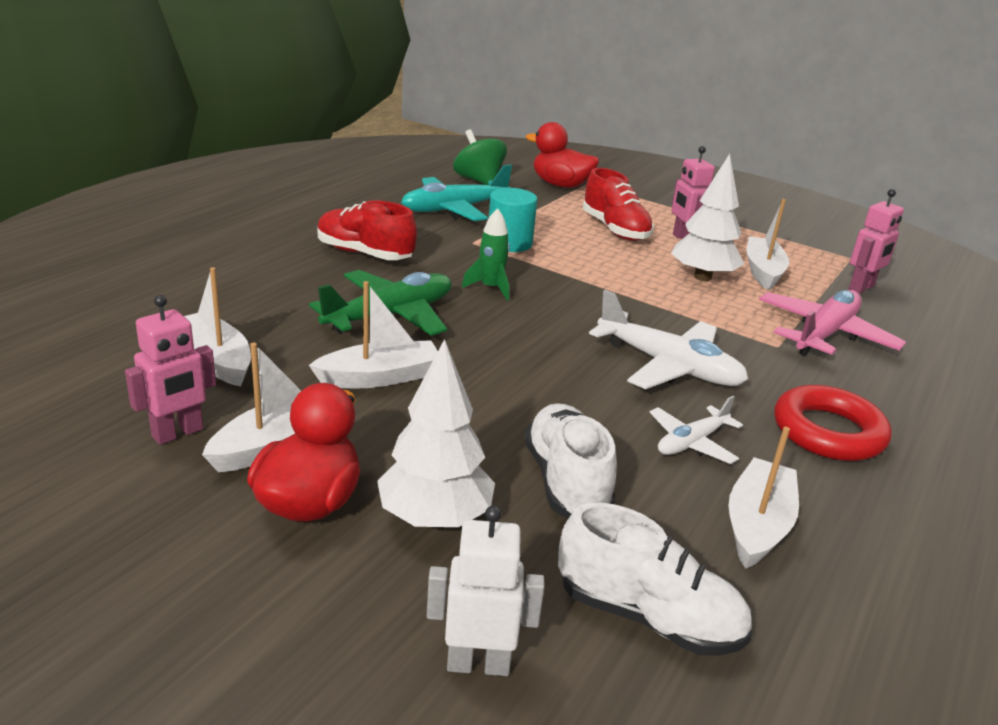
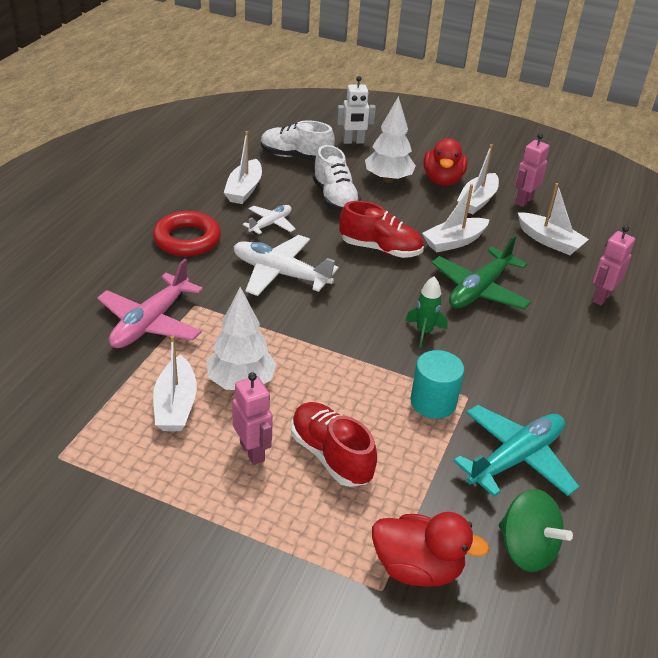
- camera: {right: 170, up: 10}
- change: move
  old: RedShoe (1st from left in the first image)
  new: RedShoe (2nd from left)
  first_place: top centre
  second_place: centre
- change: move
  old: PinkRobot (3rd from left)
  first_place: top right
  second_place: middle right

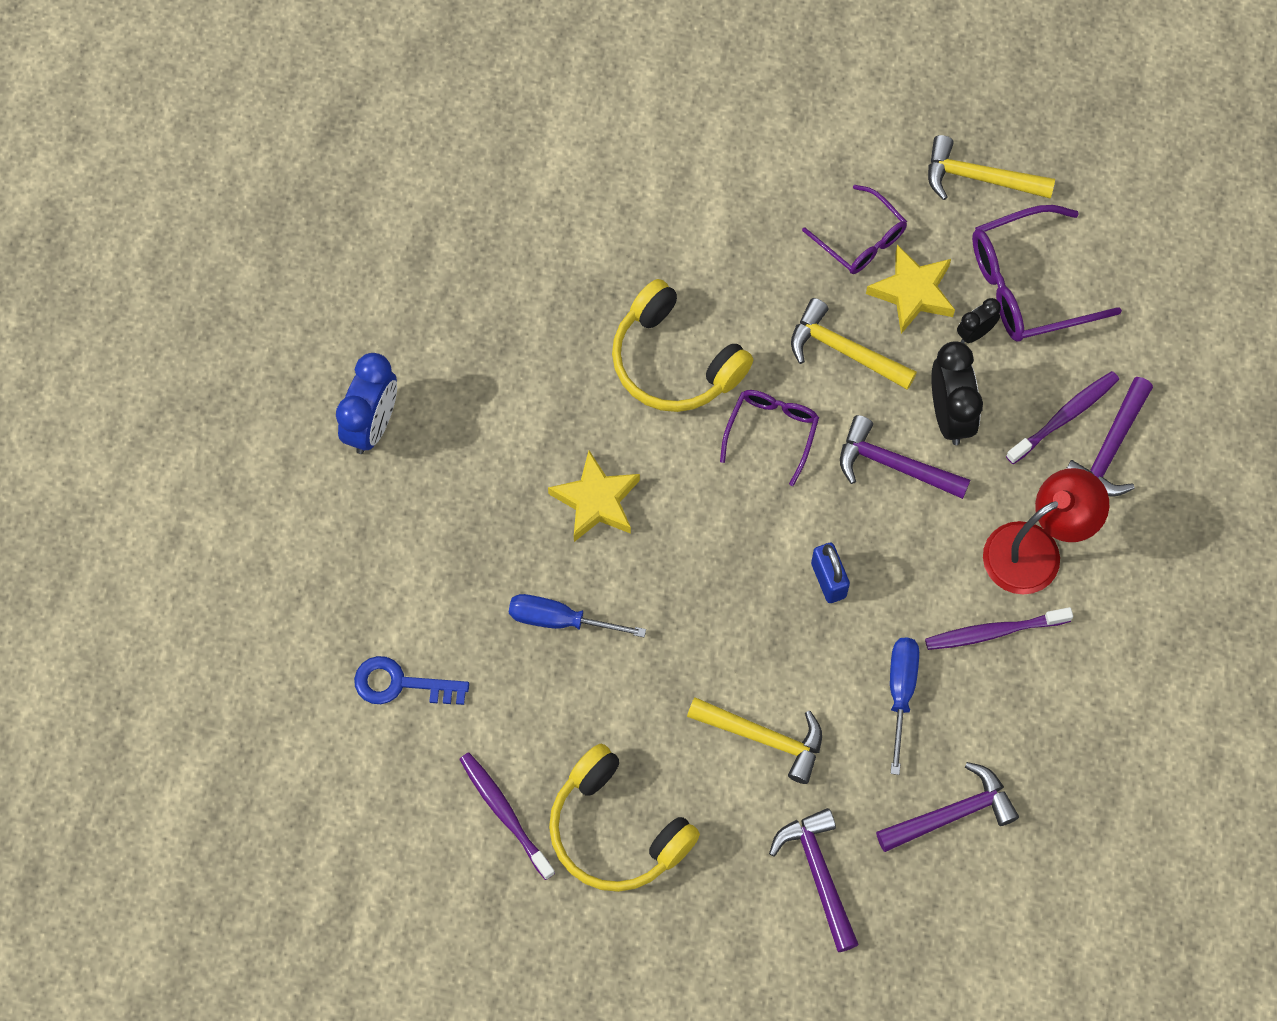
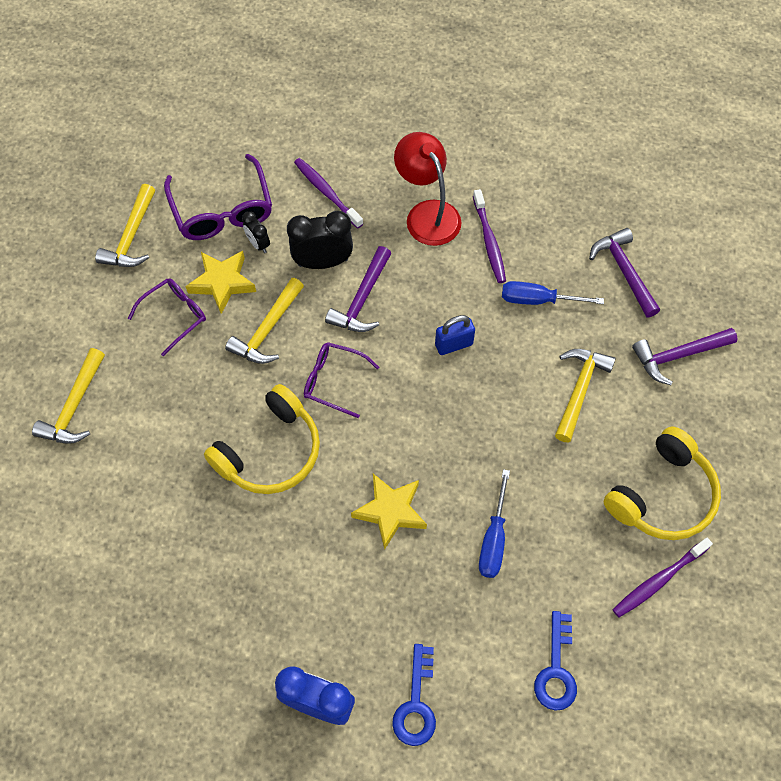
- camera: {right: -90, up: -5}
- change: insert
  new: YellowHammer (1st from left)
  second_place: middle left
- change: insert
  new: BlueKey (1st from left)
  second_place: bottom centre
- change: delete
  old: PurpleHammer (4th from left)
  first_place: middle right

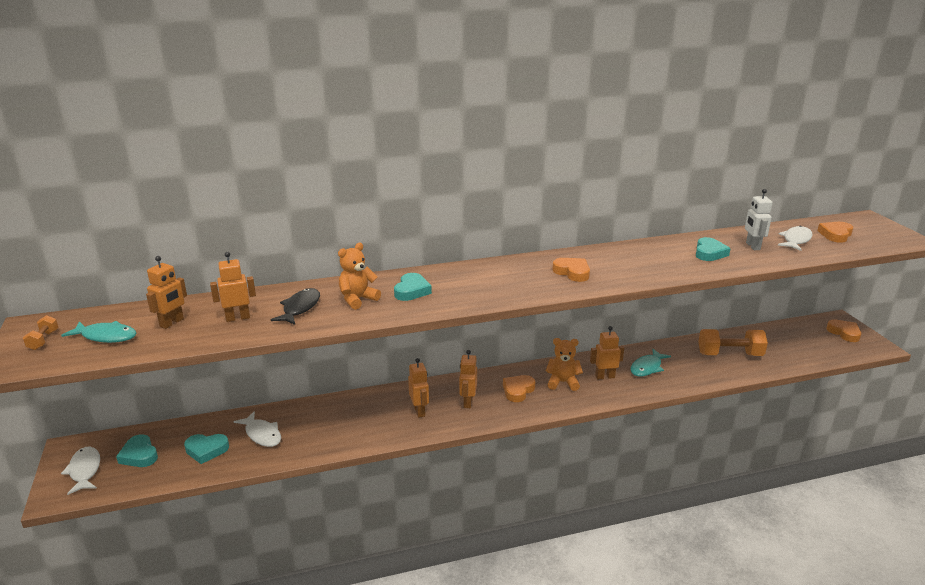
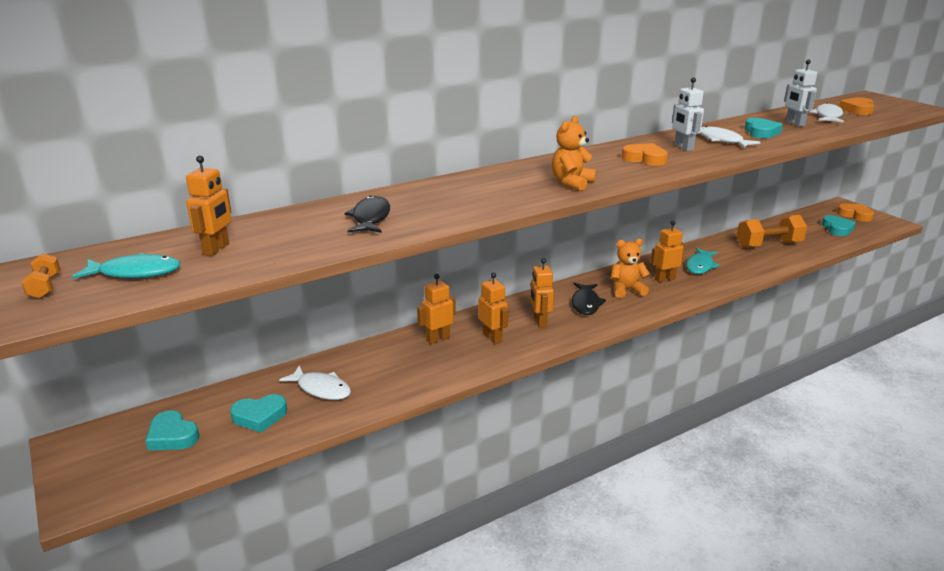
- camera: {right: -15, up: 0}
- change: move
  old: OrangeRobot (2nd from left)
  first_place: middle left
  second_place: centre
- change: move
  old: OrangeTeddyBear (1st from left)
  first_place: centre
  second_place: top centre
- change: replace
  old: OrangeHeart (1st from left)
  new: BlackFish (2nd from left)
  first_place: centre
  second_place: centre
- change: insert
  new: WhiteRobot (1st from left)
  second_place: top right
- change: move
  old: WhiteFish (1st from left in the first image)
  new: WhiteFish (2nd from left)
  first_place: bottom left
  second_place: top right
- change: move
  old: TurquoiseHeart (3rd from left in the first image)
  new: TurquoiseHeart (4th from left)
  first_place: centre
  second_place: middle right

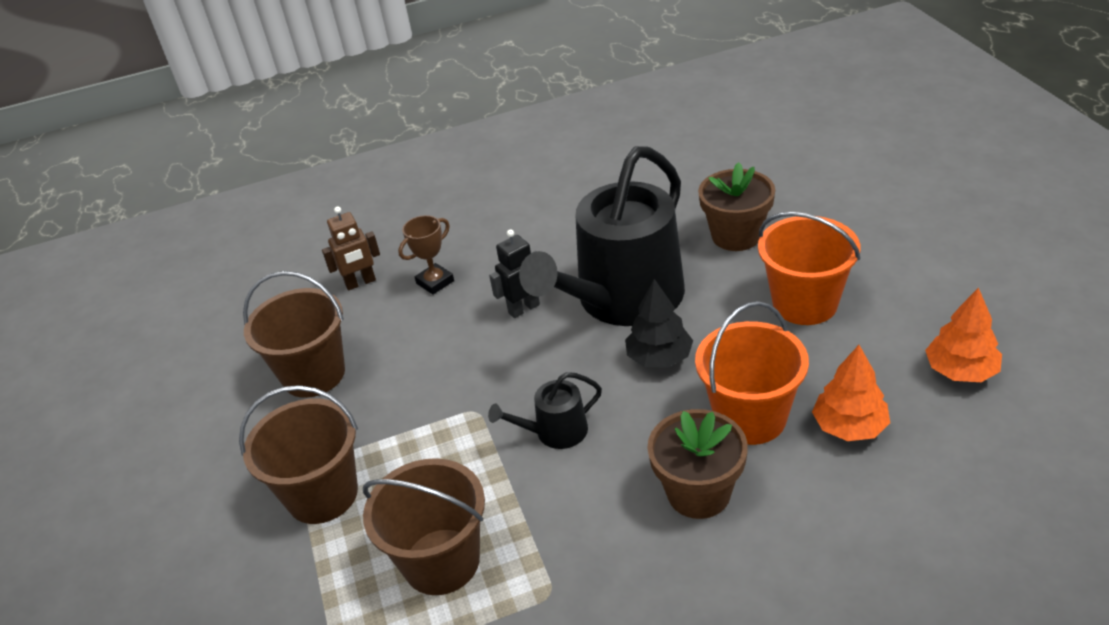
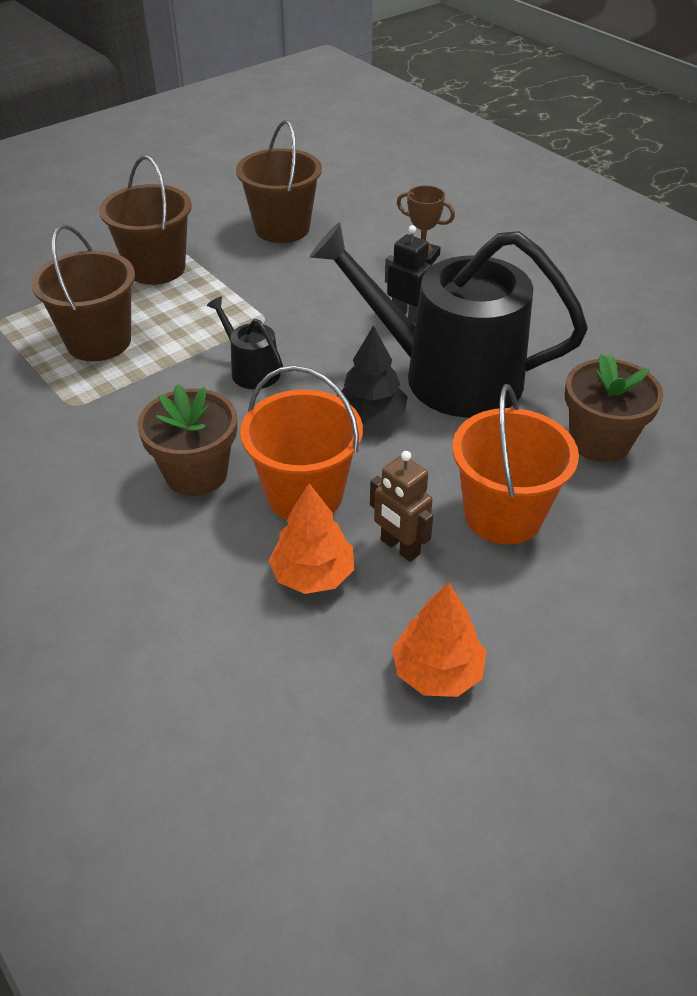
- camera: {right: 65, up: 5}
- change: move
  old: BrownRobot
  first_place: middle left
  second_place: centre

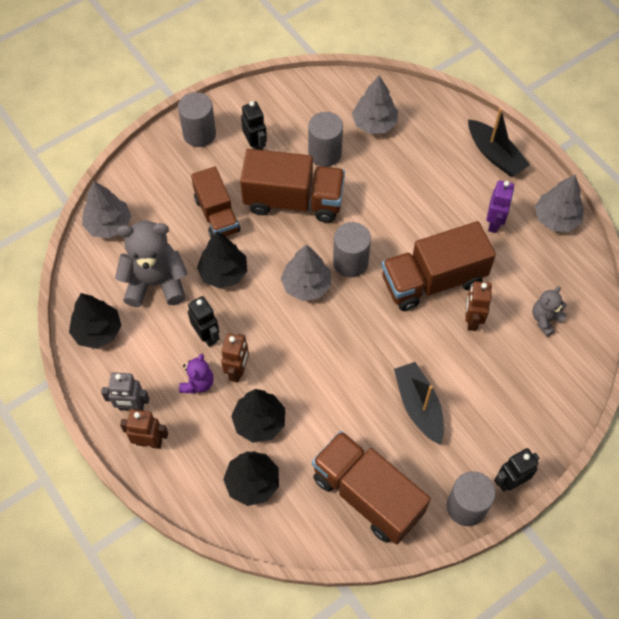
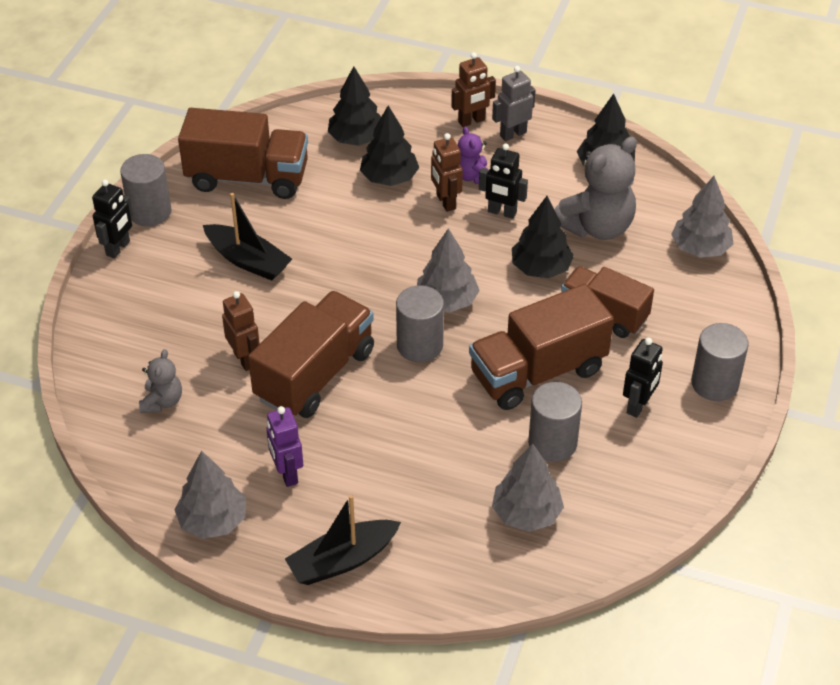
- camera: {right: 145, up: -15}
- change: rotate
  old: BlackBoat (2nd from left)
  first_place: top right
  second_place: bottom centre
  degrees: -45
- change: rotate
  old: BlackRobot (2nd from left in the first image)
  first_place: top centre
  second_place: middle right
  degrees: -90

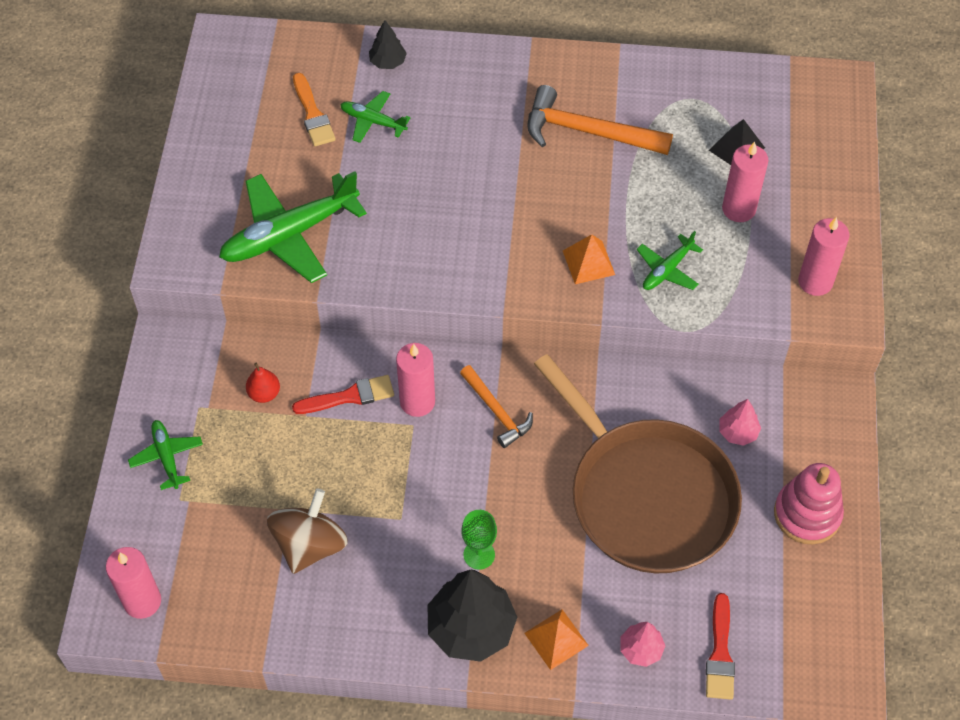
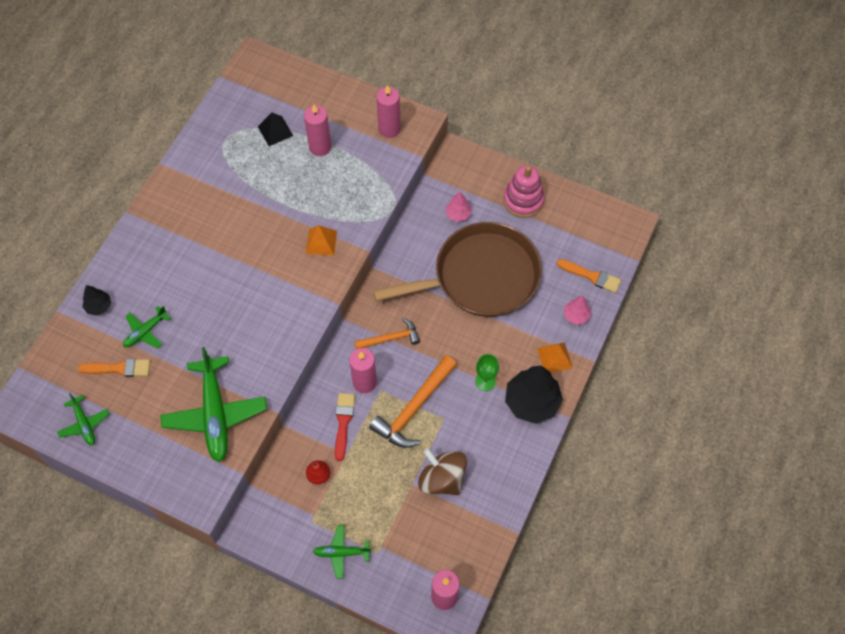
- camera: {right: -70, up: 5}
- change: move
  old: GreenPlane (4th from left in the first image)
  new: GreenPlane (1st from left)
  first_place: middle right
  second_place: middle left
- change: move
  old: OrangeHammer (2nd from left)
  first_place: top centre
  second_place: centre
- change: recolor
  old: RedBrush (2nd from left)
  new: OrangeBrush (2nd from left)
  first_place: bottom right
  second_place: middle right

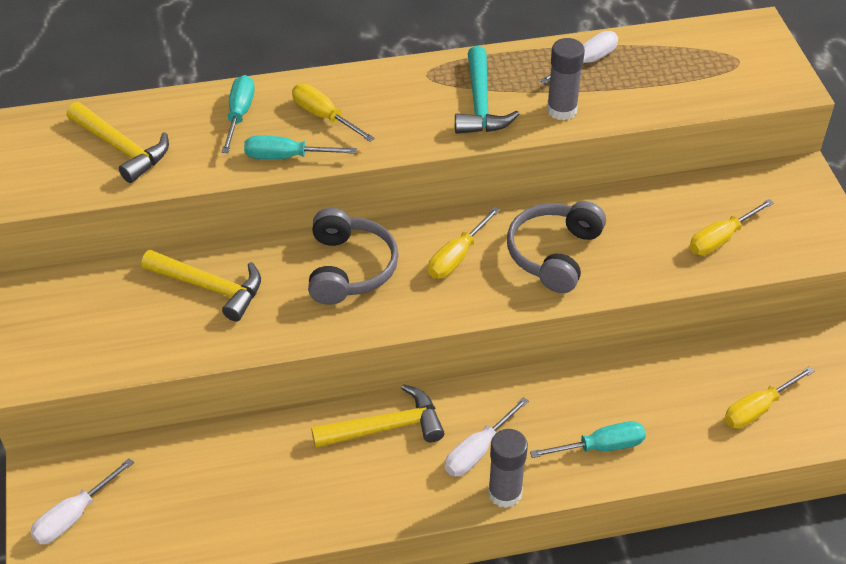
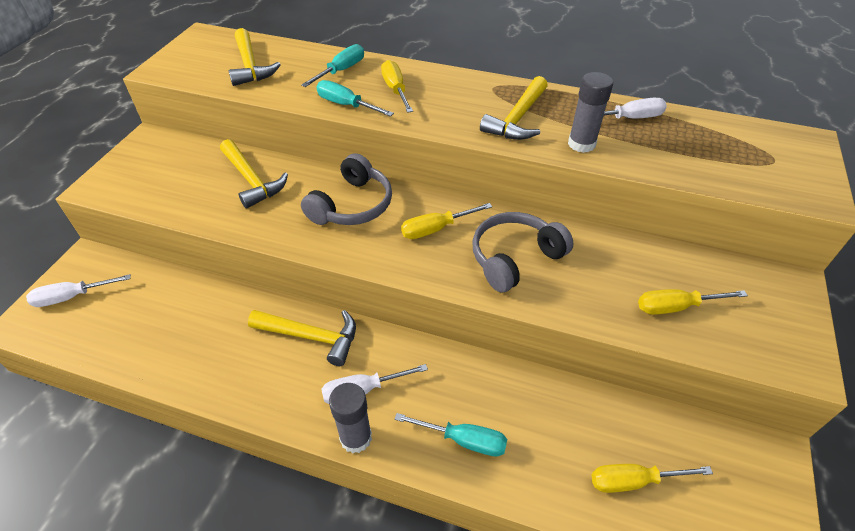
- camera: {right: 30, up: 0}
- change: recolor
  old: TurquoiseHammer
  new: YellowHammer (4th from left)
  first_place: top centre
  second_place: top centre

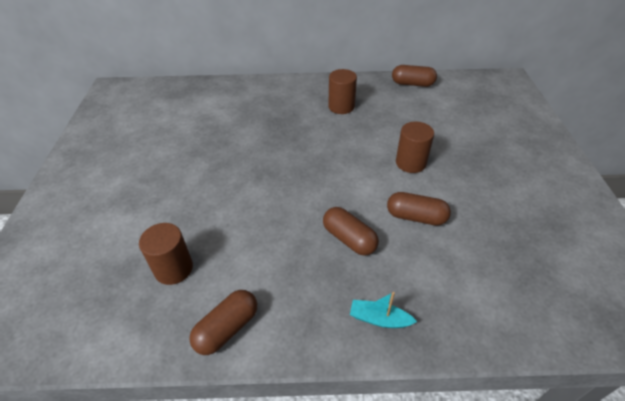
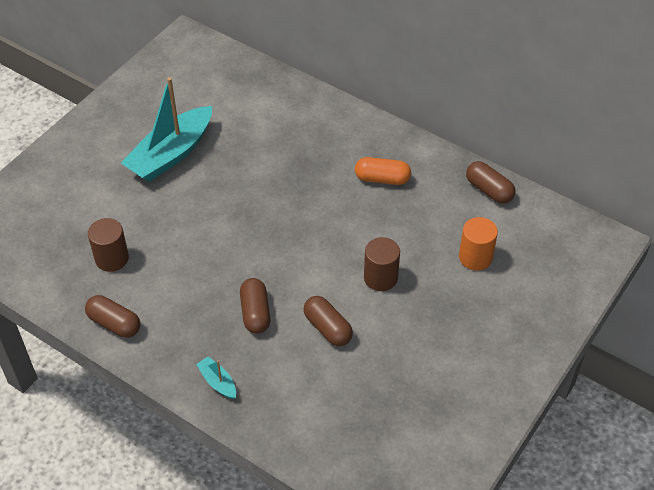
- camera: {right: 35, up: 5}
- change: rotate
  old: BrownCapsule (1st from left)
  first_place: bottom centre
  second_place: middle left
  degrees: 45
- change: insert
  new: TurquoiseBoat (1st from left)
  second_place: top left
- change: replace
  old: BrownCylinder (2nd from left)
  new: OrangeCapsule
  first_place: top centre
  second_place: centre
- change: insert
  new: OrangeCylinder
  second_place: middle right

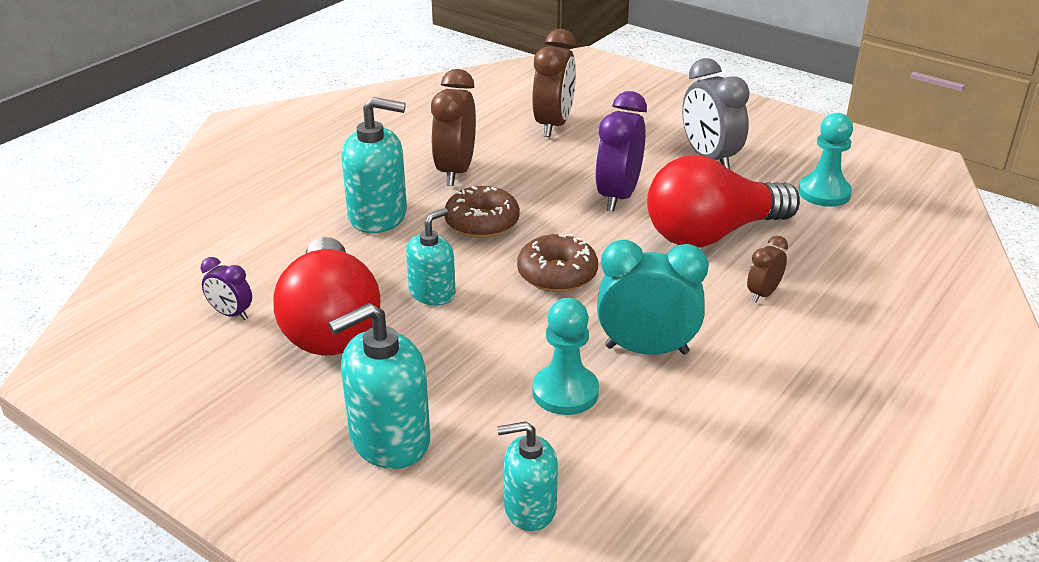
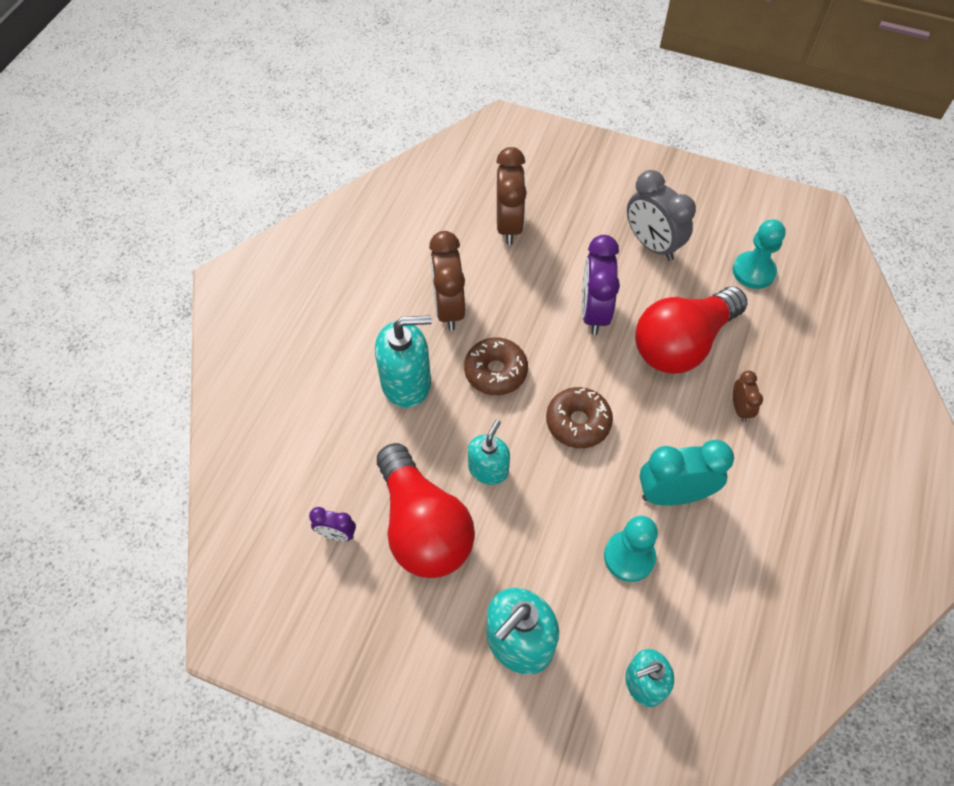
- camera: {right: -15, up: 25}
- change: rotate
  old: BrownClock (3rd from left)
  first_place: middle right
  second_place: middle right
  degrees: 150

